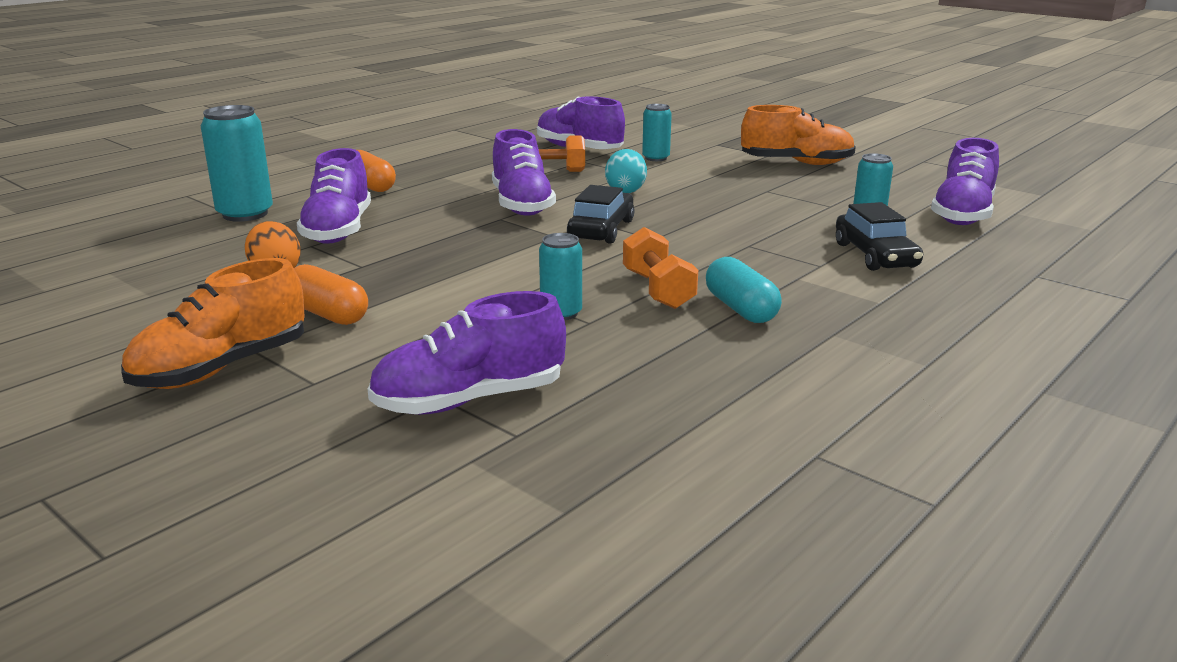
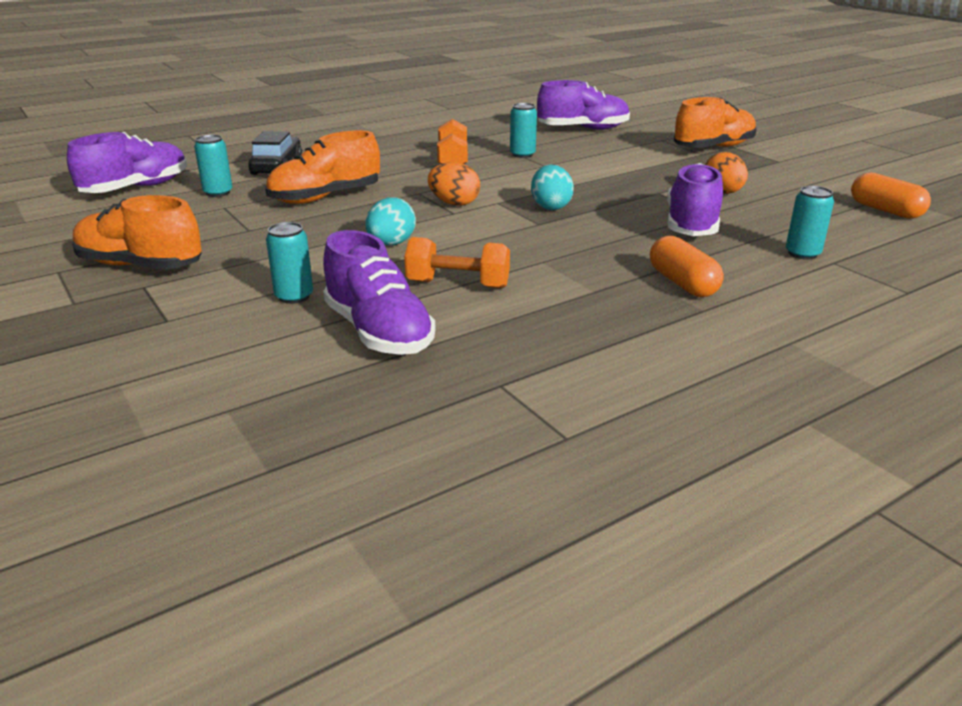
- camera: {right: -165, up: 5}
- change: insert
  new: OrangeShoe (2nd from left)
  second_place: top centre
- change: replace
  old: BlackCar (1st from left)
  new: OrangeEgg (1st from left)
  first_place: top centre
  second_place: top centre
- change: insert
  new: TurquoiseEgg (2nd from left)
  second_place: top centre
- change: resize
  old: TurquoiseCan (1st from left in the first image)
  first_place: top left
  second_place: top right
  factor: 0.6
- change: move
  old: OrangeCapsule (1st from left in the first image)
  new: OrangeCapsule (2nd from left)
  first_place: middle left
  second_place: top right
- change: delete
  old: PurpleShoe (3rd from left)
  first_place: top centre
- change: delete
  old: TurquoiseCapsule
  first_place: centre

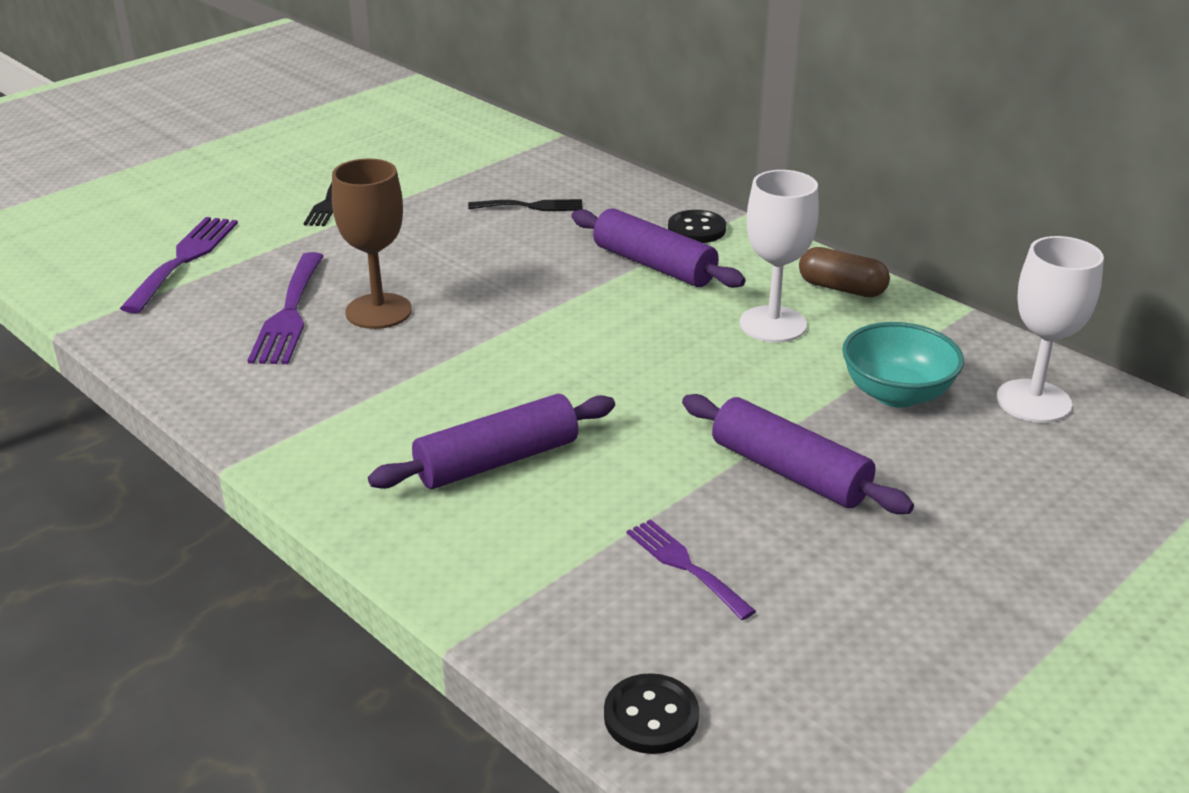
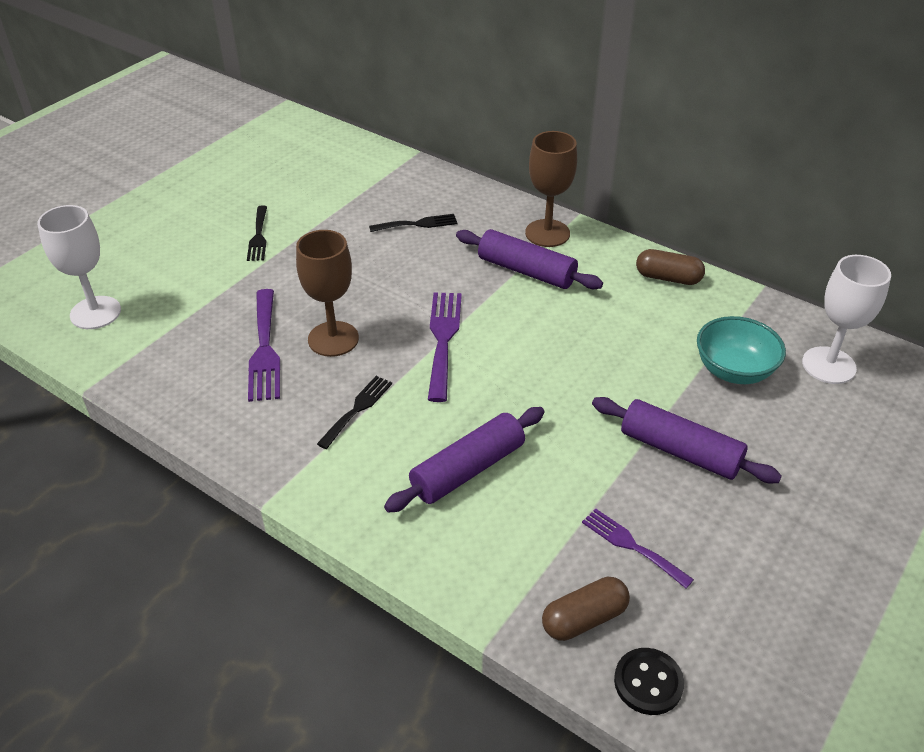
- camera: {right: -10, up: 10}
- change: move
  old: WhiteGoblet (1st from left)
  first_place: top centre
  second_place: middle left
- change: insert
  new: BlackFork (2nd from left)
  second_place: centre
- change: move
  old: PurpleFork (1st from left in the first image)
  new: PurpleFork (2nd from left)
  first_place: middle left
  second_place: centre
- change: replace
  old: BlackButton (2nd from left)
  new: BrownGoblet (2nd from left)
  first_place: top centre
  second_place: top centre
- change: insert
  new: BrownCapsule (1st from left)
  second_place: bottom centre

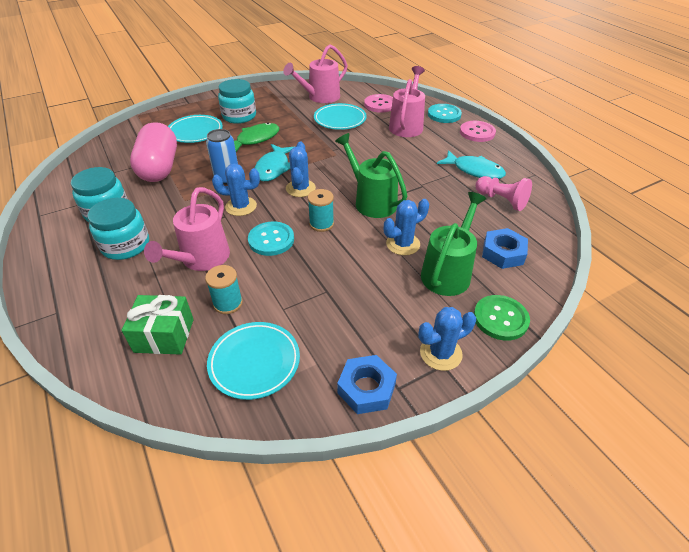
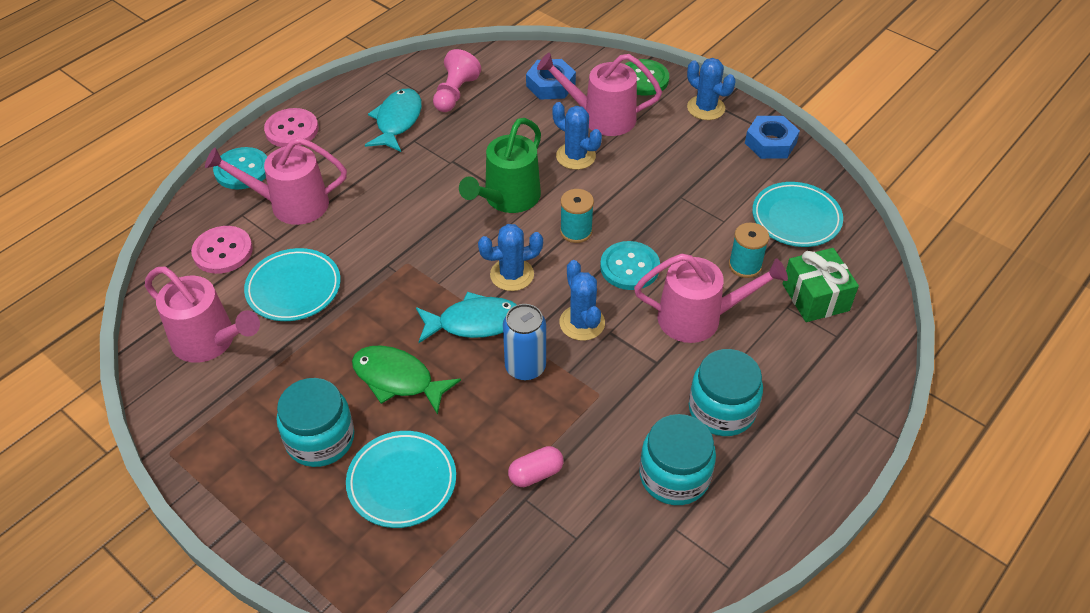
- camera: {right: -110, up: 5}
- change: resize
  old: PinkCapsule
  first_place: top left
  second_place: bottom centre
  factor: 0.43
- change: recolor
  old: GreenWateringCan (2nd from left)
  new: PinkWateringCan (3rd from left)
  first_place: centre
  second_place: top centre

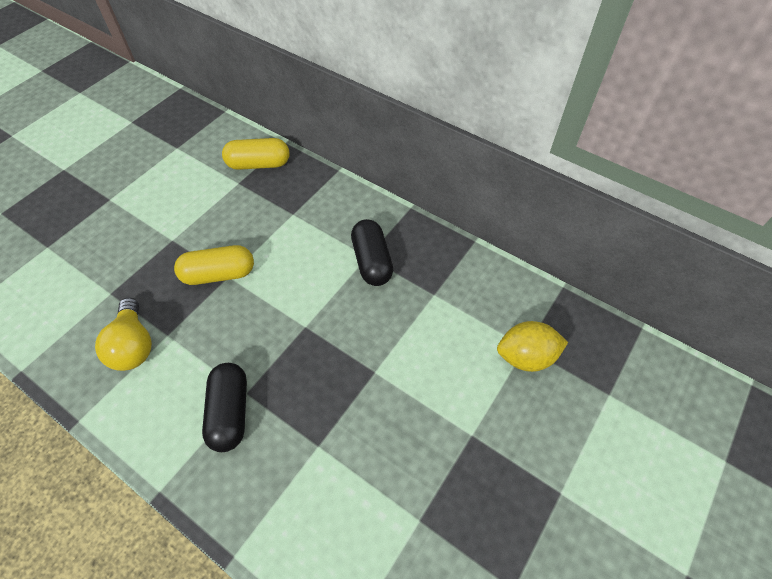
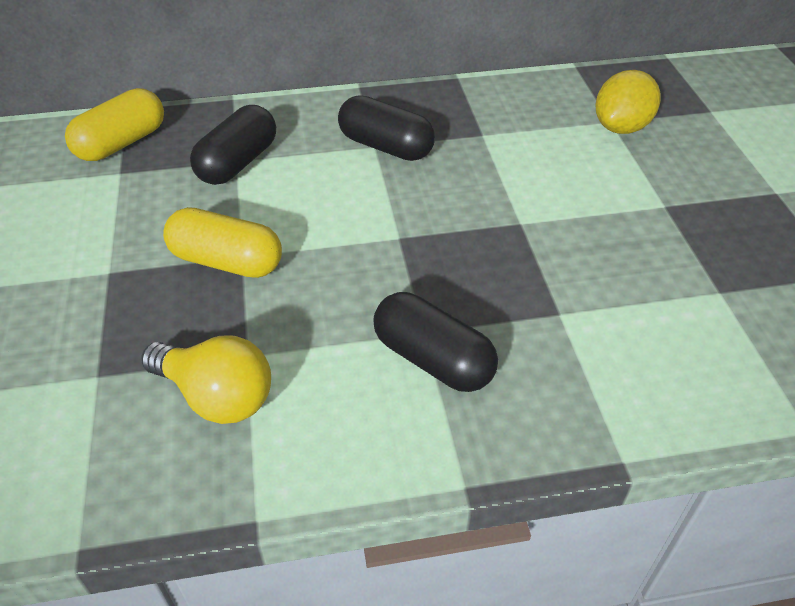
- camera: {right: -45, up: -10}
- change: rotate
  old: YellowCapsule (1st from left in the first image)
  first_place: middle left
  second_place: middle left
  degrees: 75
- change: insert
  new: BlackCapsule (1st from left)
  second_place: top left

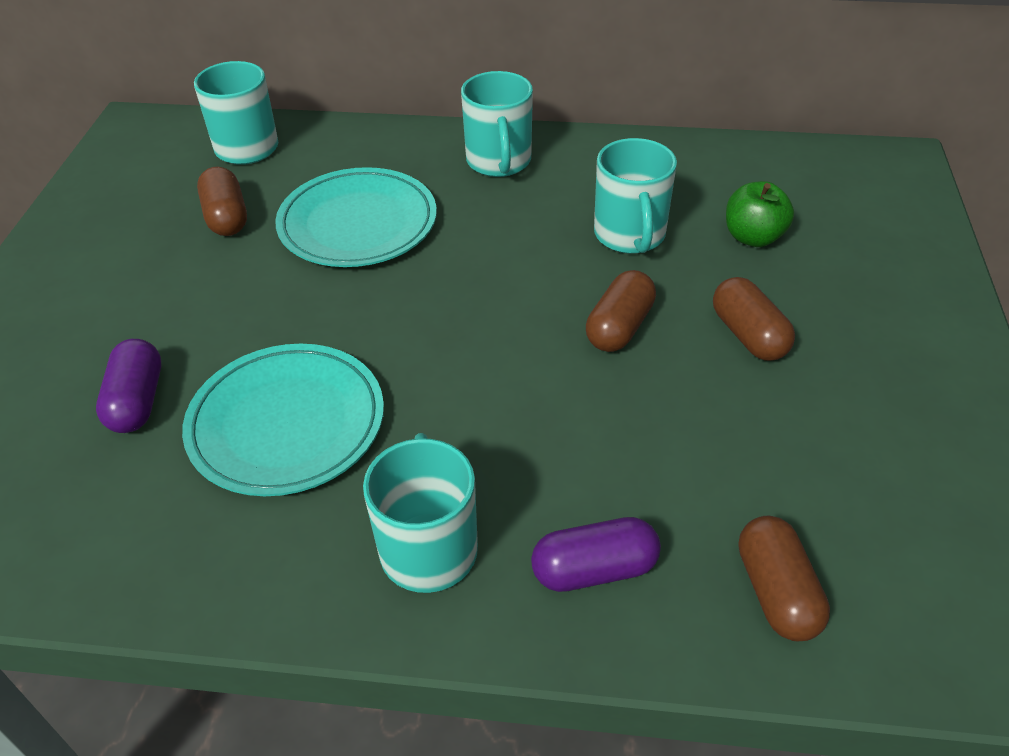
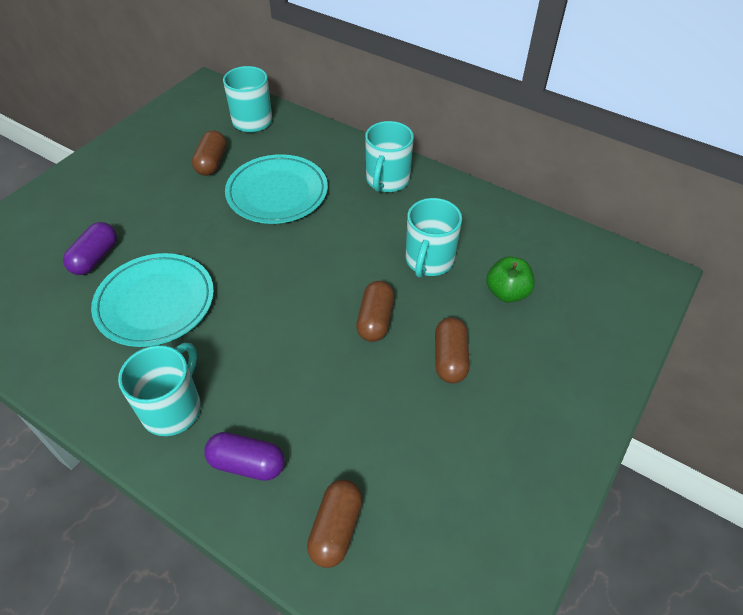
- camera: {right: 25, up: 5}
- change: rotate
  old: BrownCapsule (2nd from left in the first image)
  first_place: centre
  second_place: centre
  degrees: -45

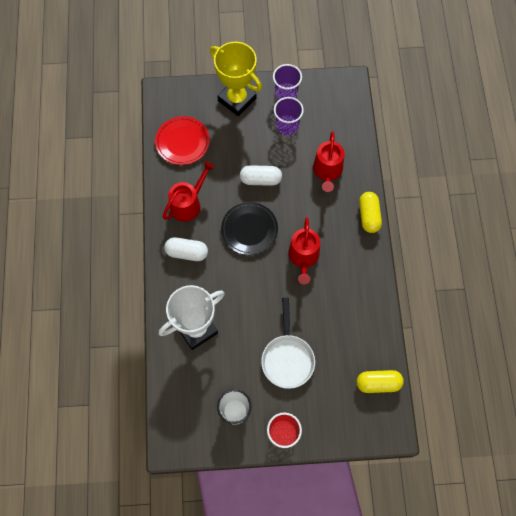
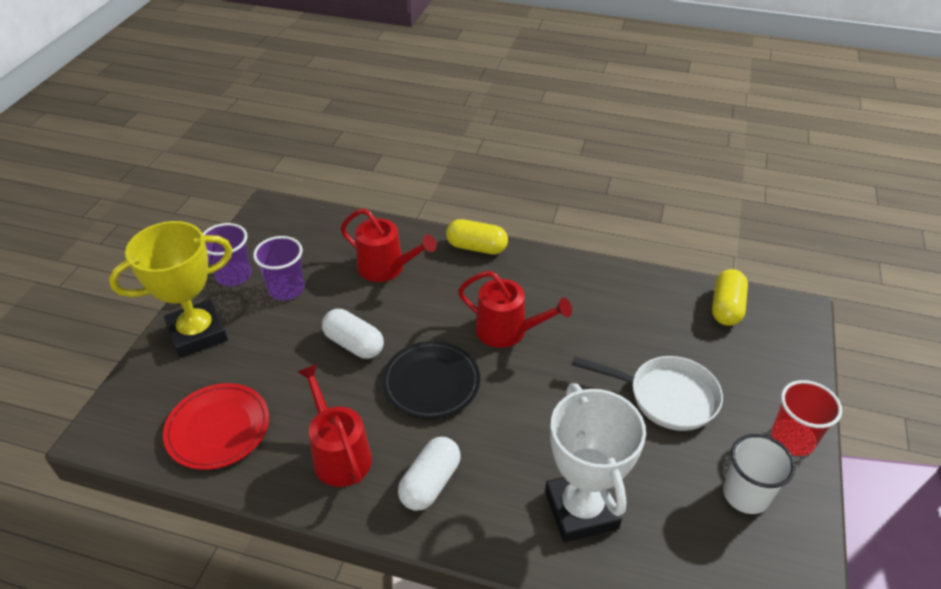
- camera: {right: -70, up: -25}
- change: rotate
  old: WhiteCapsule (2nd from left in the first image)
  first_place: centre
  second_place: centre
  degrees: -75

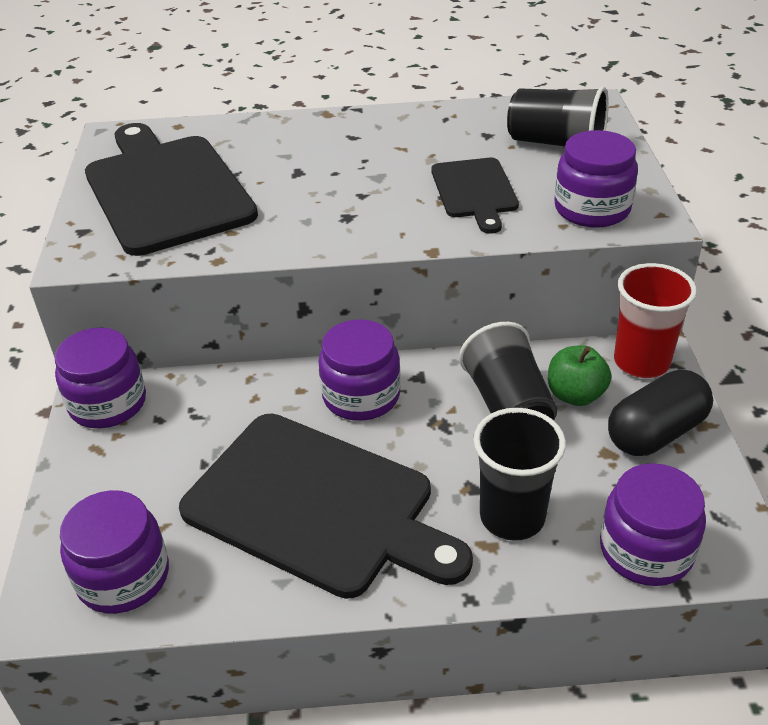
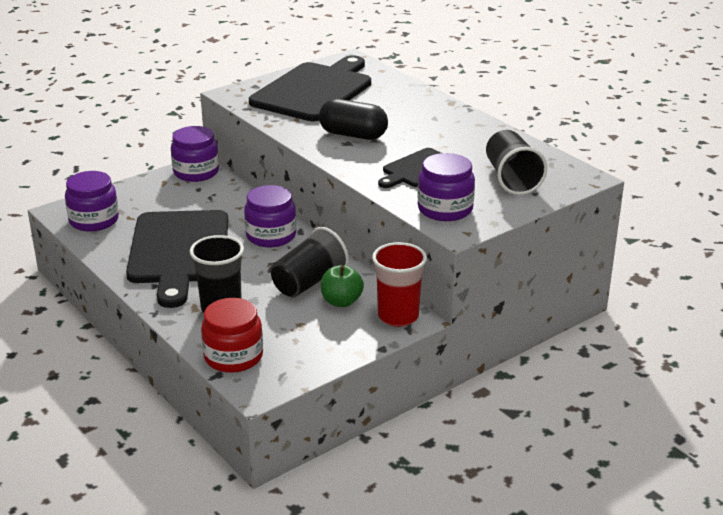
- camera: {right: 55, up: -10}
- change: recolor
  old: PurpleJar (5th from left)
  new: RedJar
  first_place: bottom right
  second_place: middle left
- change: move
  old: BlackCapsule
  first_place: middle right
  second_place: top centre

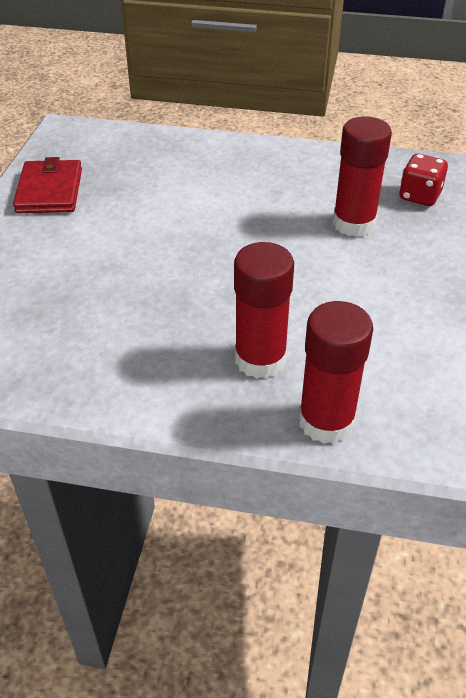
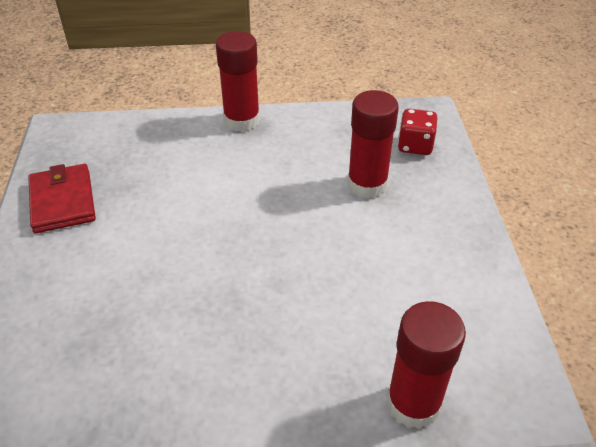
- camera: {right: -15, up: 0}
- change: move
  old: RedGlueStick (1st from left)
  first_place: centre
  second_place: top centre

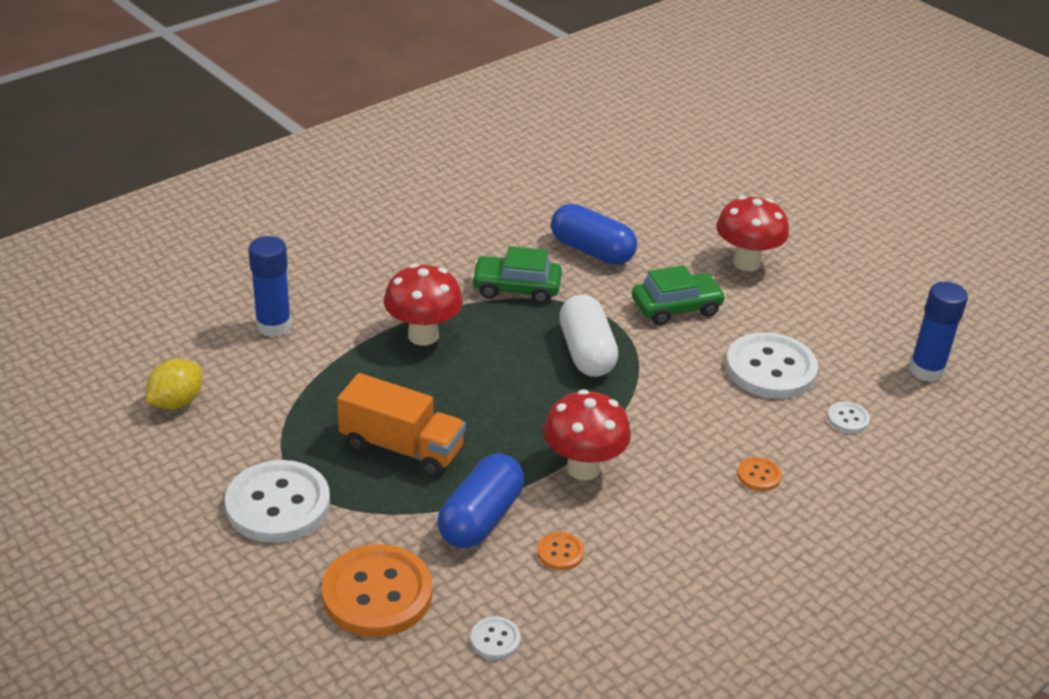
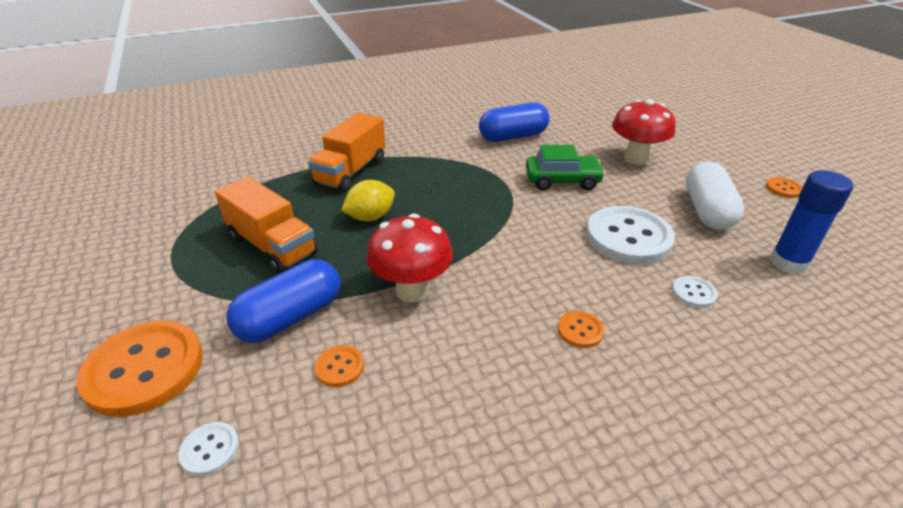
- camera: {right: 20, up: 0}
- change: replace
  old: RedMushroom (1st from left)
  new: OrangeTruck (2nd from left)
  first_place: centre
  second_place: top centre
- change: move
  old: YellowLemon
  first_place: middle left
  second_place: centre
- change: rotate
  old: BlueCapsule (2nd from left)
  first_place: centre
  second_place: top centre
  degrees: -75
- change: move
  old: WhiteCapsule
  first_place: centre
  second_place: middle right
- change: insert
  new: OrangeButton (4th from left)
  second_place: middle right
- change: delete
  old: WhiteButton (1st from left)
  first_place: bottom left
- change: delete
  old: BlueGlueStick (1st from left)
  first_place: middle left
- change: delete
  old: GreenCar (1st from left)
  first_place: centre

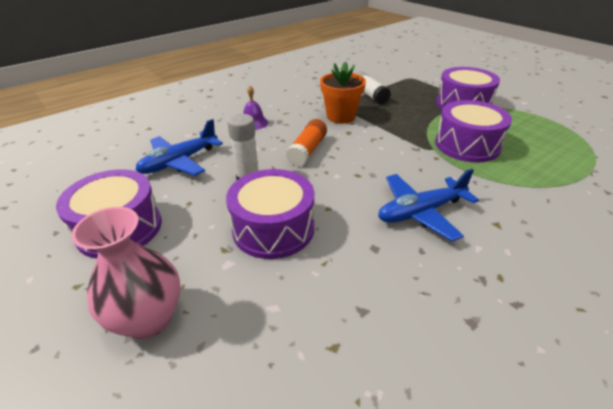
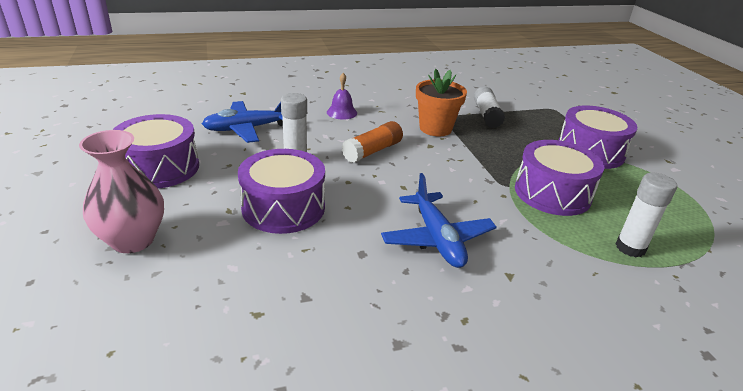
- camera: {right: 20, up: -5}
- change: rotate
  old: BluePlane (2nd from left)
  first_place: middle right
  second_place: centre
  degrees: -105
- change: insert
  new: WhiteGlueStick (3rd from left)
  second_place: middle right

